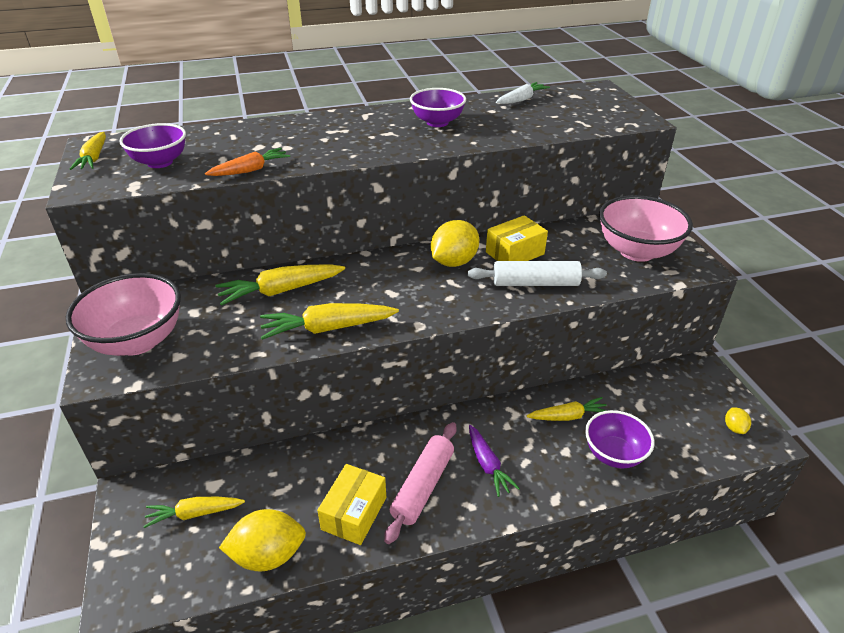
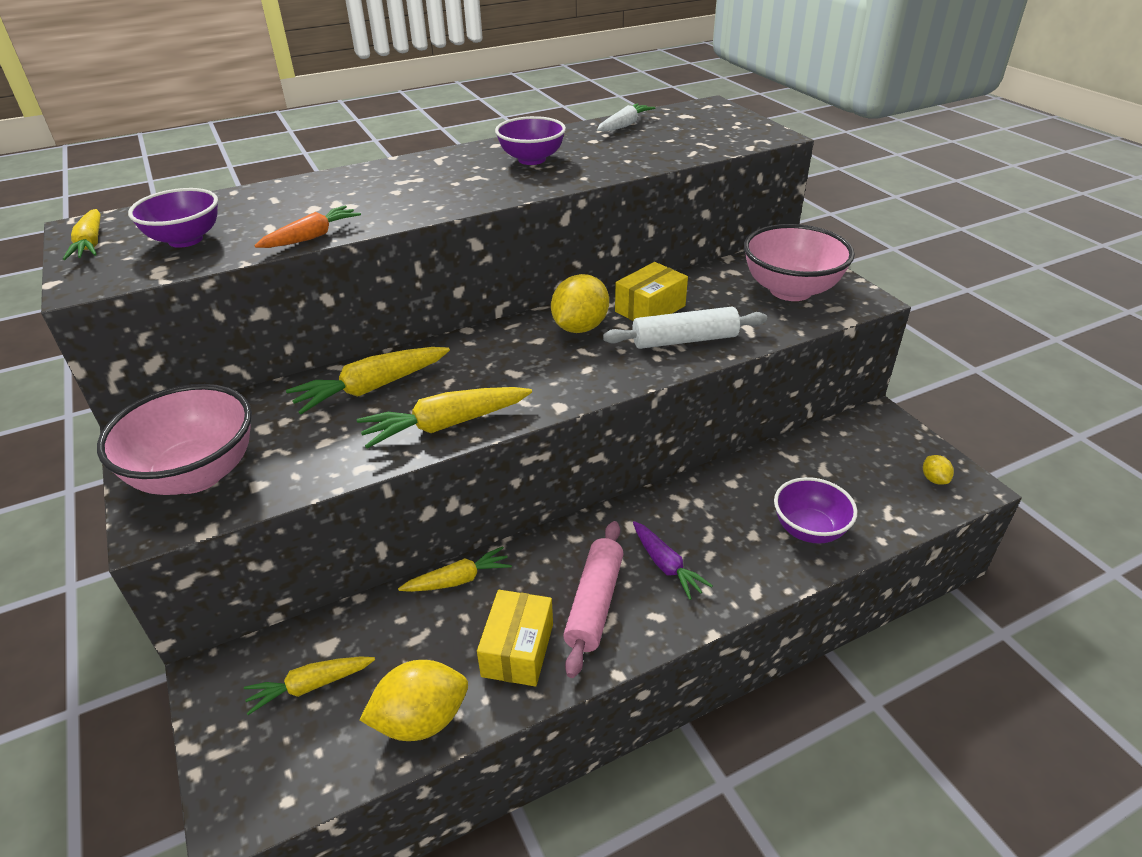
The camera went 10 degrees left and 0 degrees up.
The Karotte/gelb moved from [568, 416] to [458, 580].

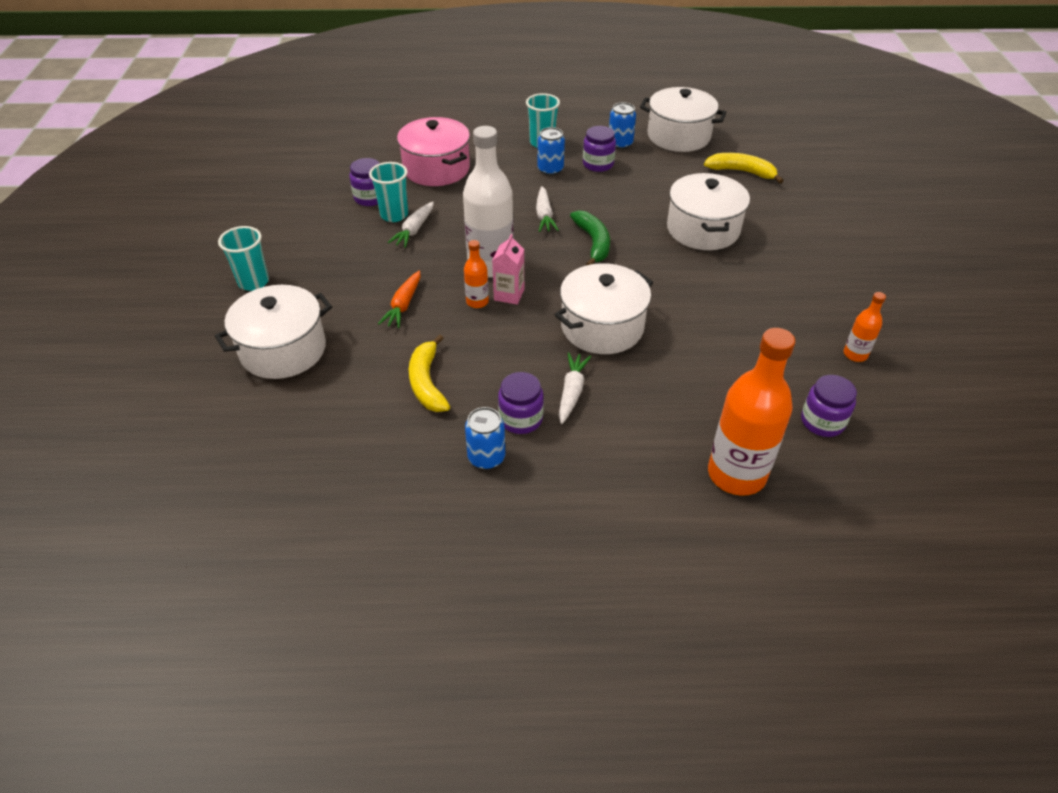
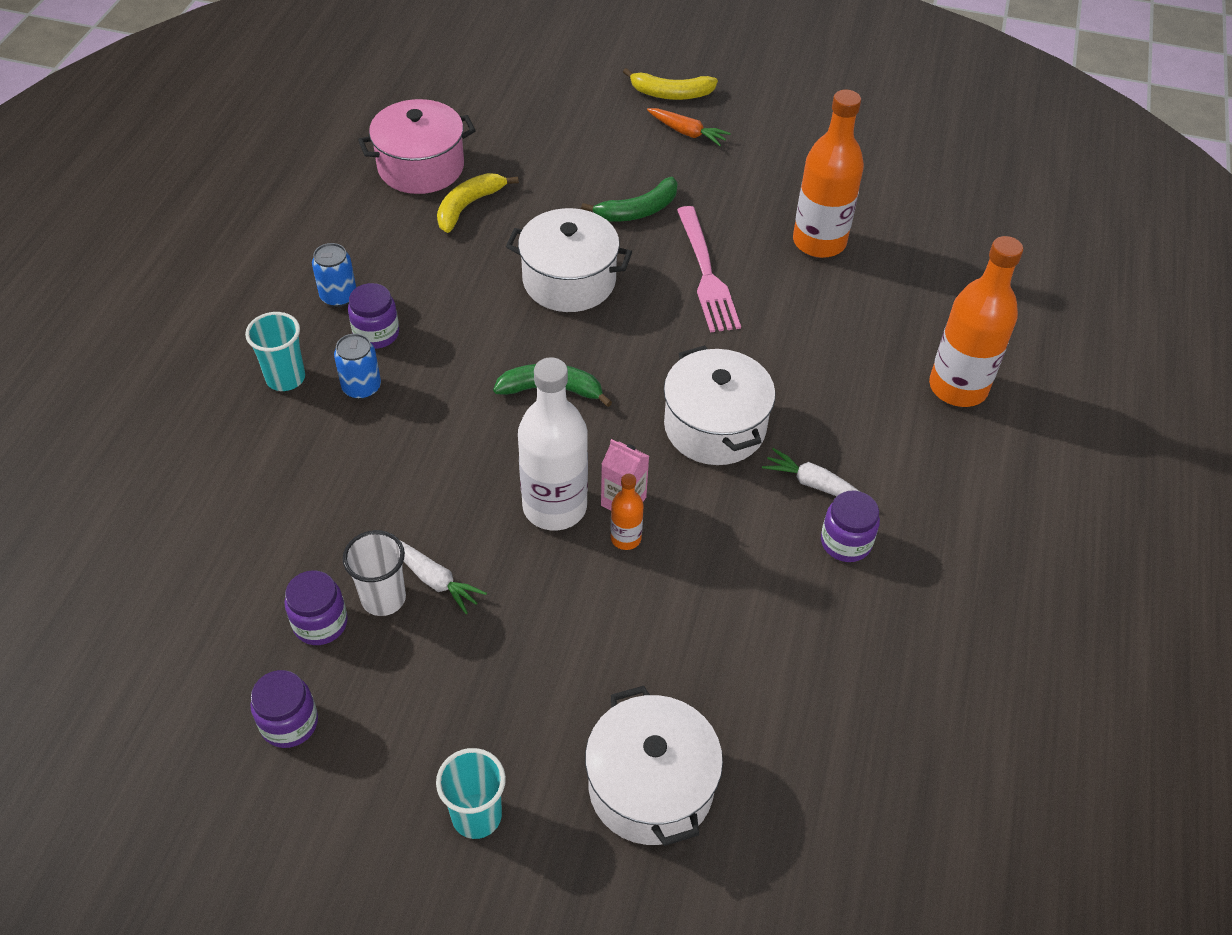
The camera went 75 degrees left and 5 degrees up.
The Becher/türkis at [394, 215] became the Becher/weiß at [383, 598].
The Karotte/orange moved from [403, 305] to [687, 132].
The Kochtopf/rosa moved from [436, 169] to [421, 167].
The Banane/gelb moved from [427, 382] to [671, 94].
The Dose/blau at [486, 457] disappeared.
The Karotte/weiß at [544, 215] disappeared.
The Kochtopf/weiß at [678, 136] disappeared.
The Einmachglas/lila moved from [822, 422] to [289, 723].
The Flasche/orange at [855, 354] changed to 2.12 times the size.
The Banane/grün at [638, 210] appeared.
The Gabel/rosa at [706, 274] appeared.

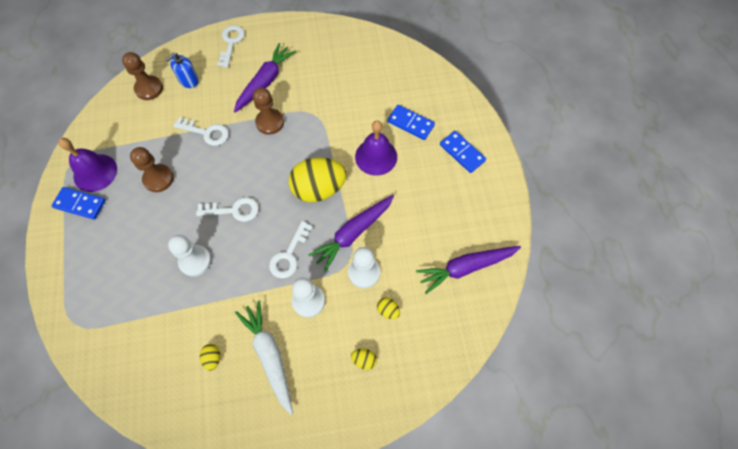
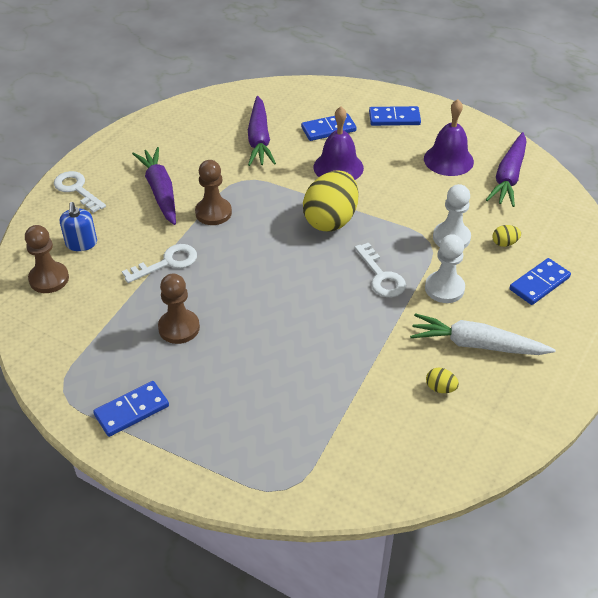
The camera went 50 degrees left and 20 degrees down.
The Glocke/lila moved from [95, 172] to [448, 160].
The Bauer/weiß at [195, 261] disappeared.
The Schlüssel/weiß at [234, 210] disappeared.
The Karotte/lila moved from [353, 234] to [259, 139].
The Ei/gelb at [364, 360] was replaced by the Dominostein/blau at [539, 283].

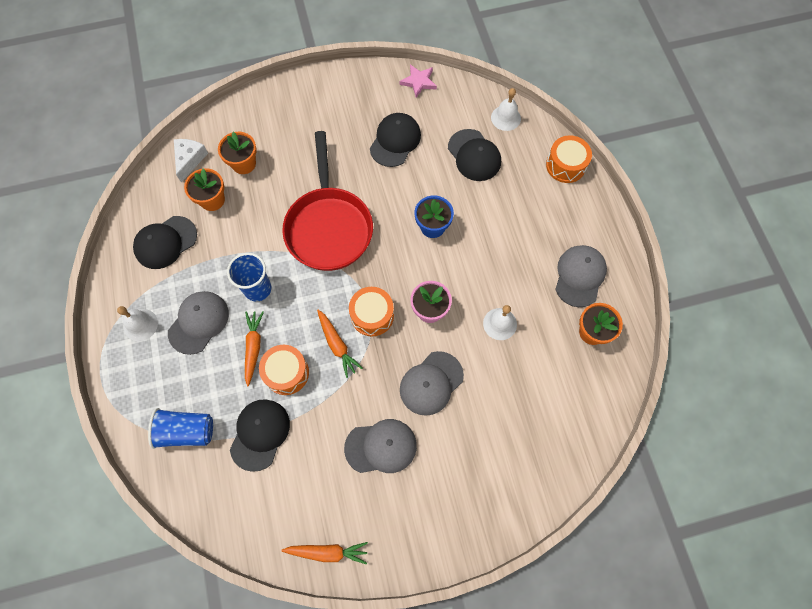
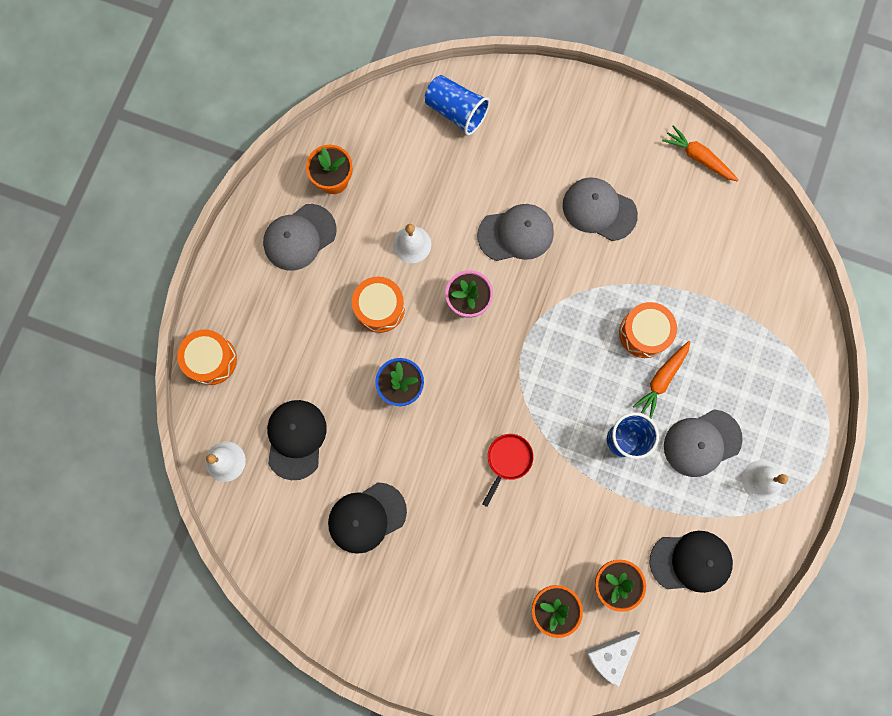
The camera went 145 degrees left and 10 degrees up.
The Becher/blau moved from [186, 431] to [456, 111].
The Kappe/schwarz at [260, 434] disappeared.
The Pfanne/rot at [329, 227] changed to 0.41 times the size.
The Karotte/orange at [337, 345] disappeared.
The Trommel/orange moved from [372, 315] to [379, 308].
The Stern/rosa at [418, 82] disappeared.

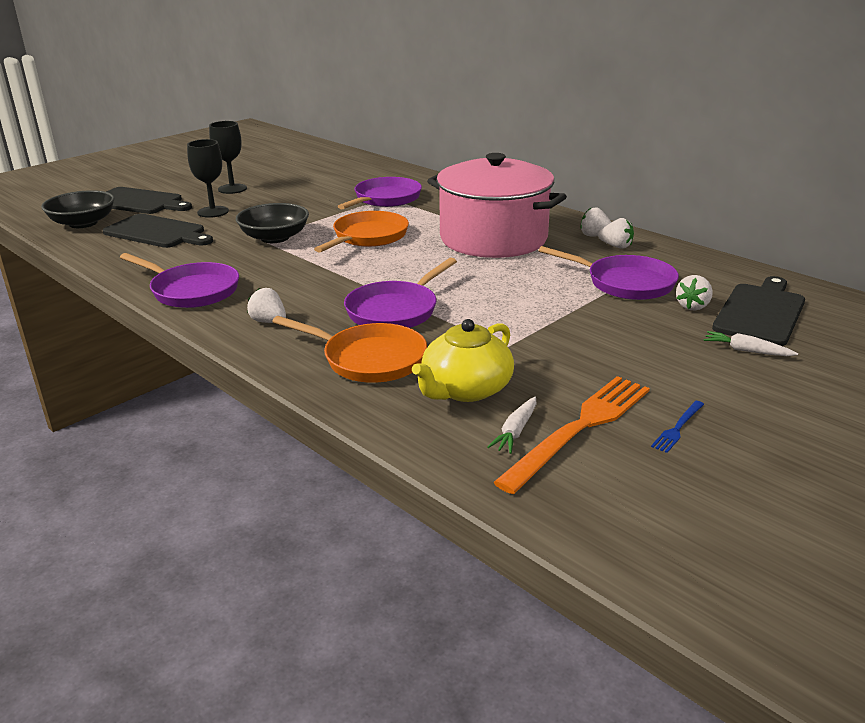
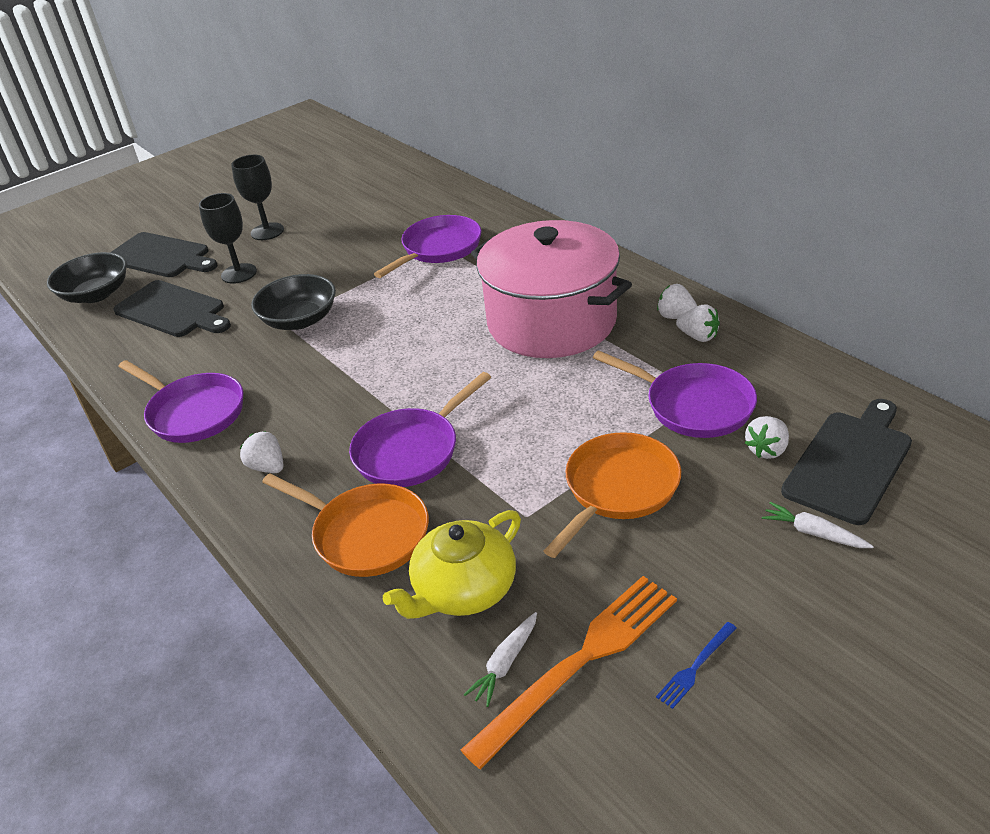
The camera went 10 degrees right and 10 degrees up.
The Pfanne/orange moved from [368, 237] to [618, 489].

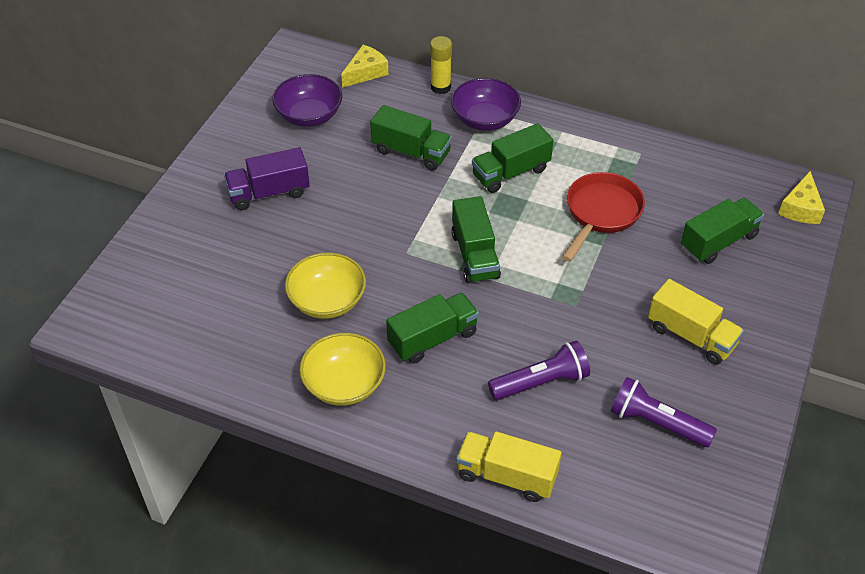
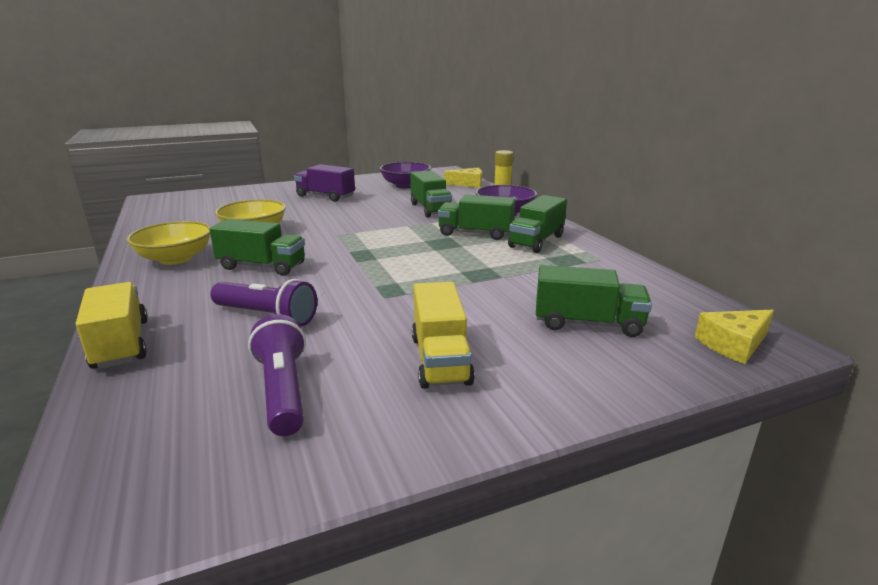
The camera went 45 degrees right and 25 degrees down.
The Lastwagen/grün moved from [475, 255] to [536, 241].
The Pfanne/rot at [601, 213] disappeared.

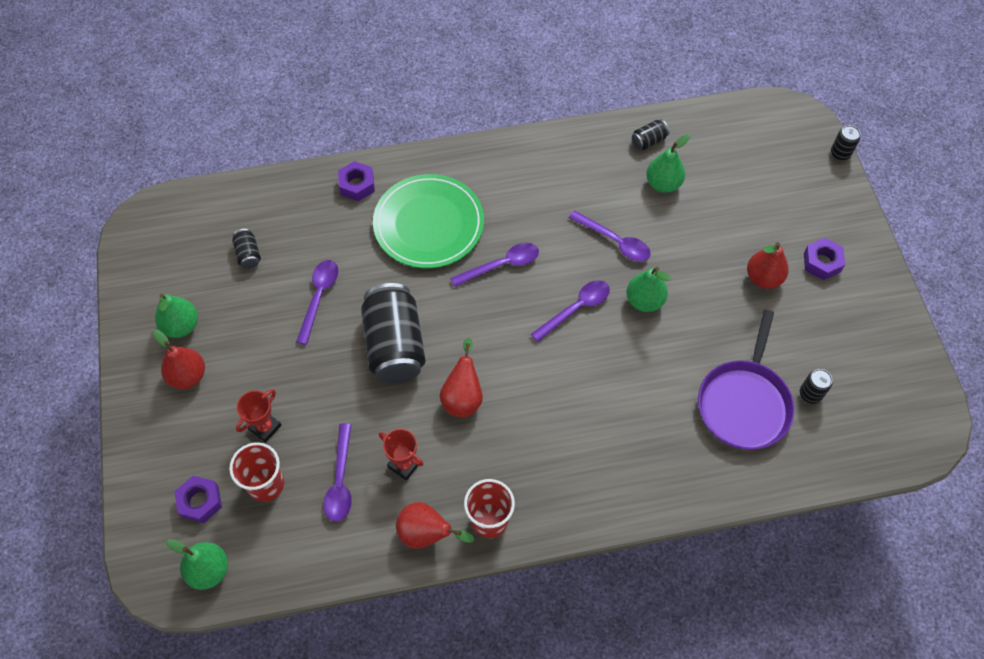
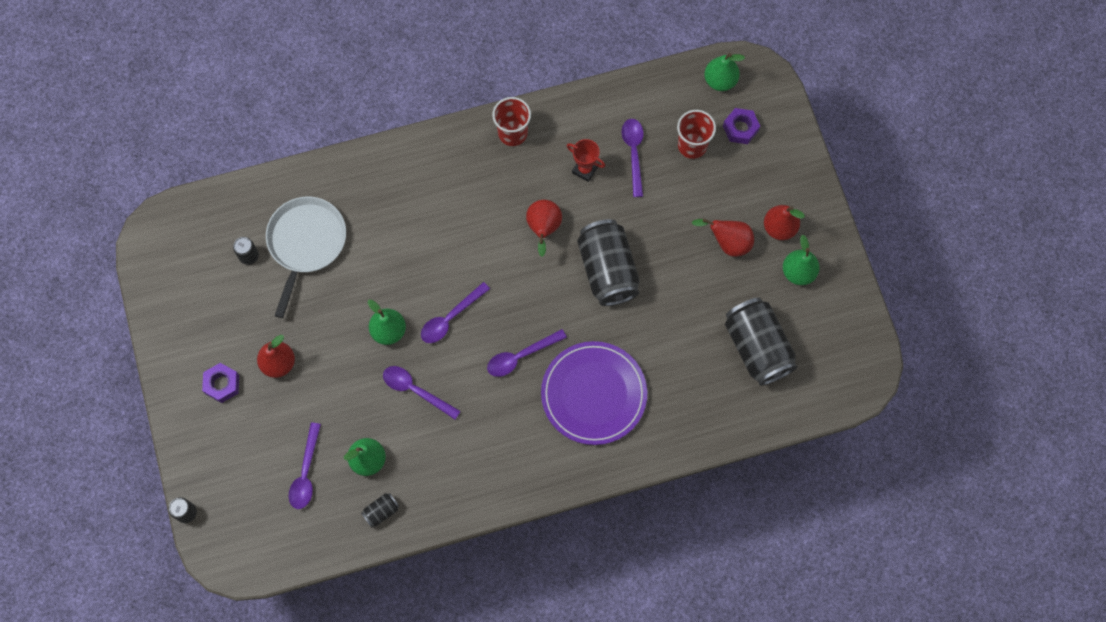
The camera went 175 degrees right and 10 degrees up.
The Dose/schwarz at [248, 254] changed to 2.33 times the size.
The Pokal/rot at [265, 427] disappeared.
The Löffel/lila moved from [319, 297] to [306, 473].
The Sechskantmutter/lila at [357, 185] disappeared.
The Teller/grün at [428, 224] became the Teller/lila at [594, 394].
The Birne/rot moved from [427, 534] to [728, 243].
The Pfanne/lila at [744, 403] became the Pfanne/weiß at [306, 243].

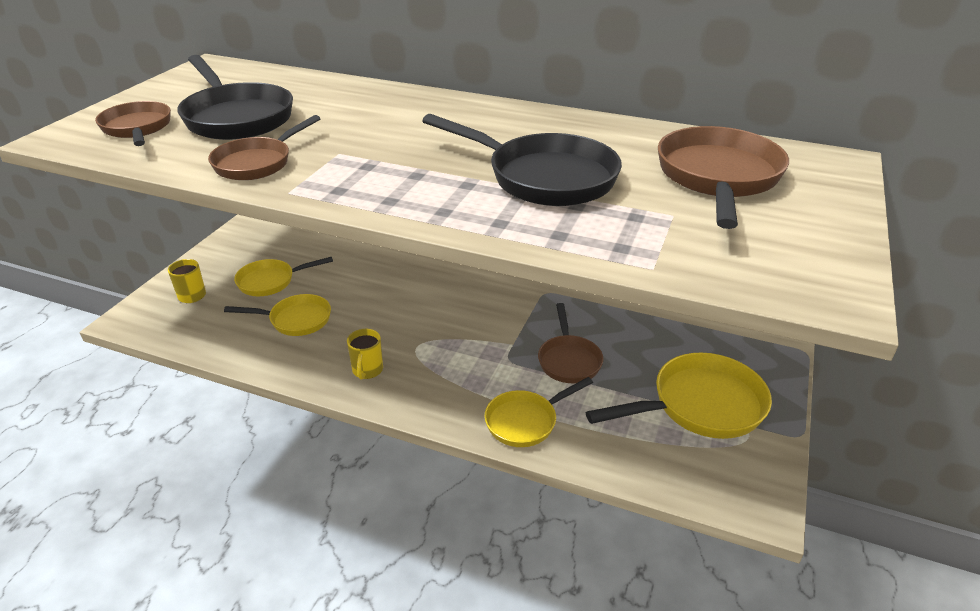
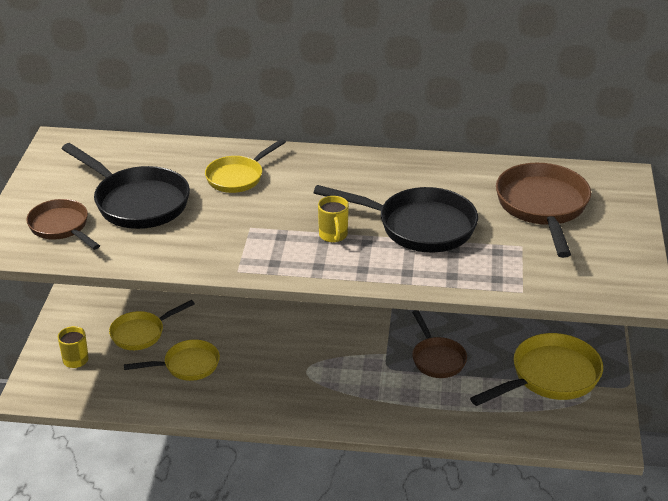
The camera went 15 degrees left and 0 degrees up.
The Pfanne/braun at [257, 163] disappeared.
The Tasse/gelb moved from [367, 370] to [333, 235].
The Pfanne/gelb moved from [525, 421] to [238, 177].

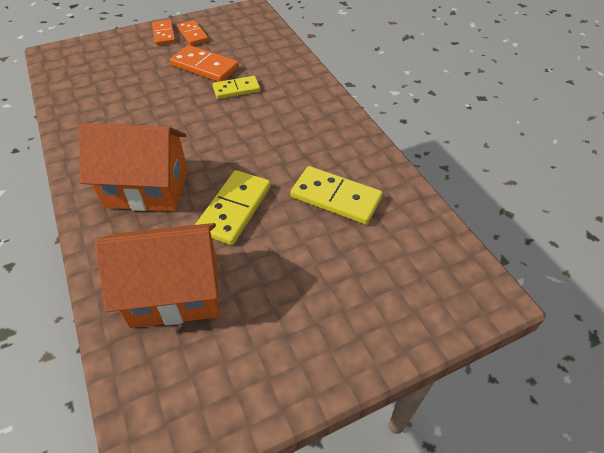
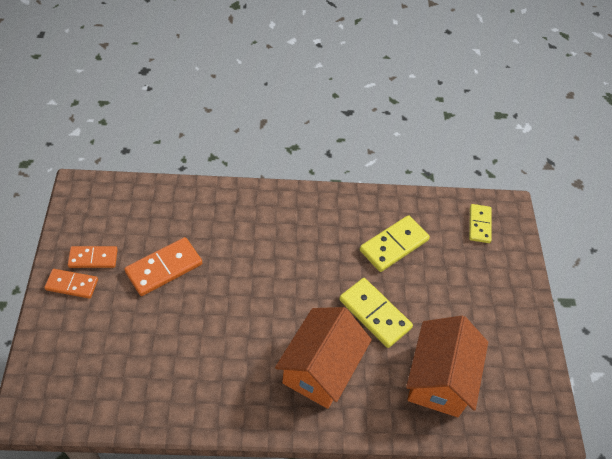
The camera went 70 degrees left and 5 degrees up.
The Dominostein/gelb moved from [236, 89] to [479, 224].

